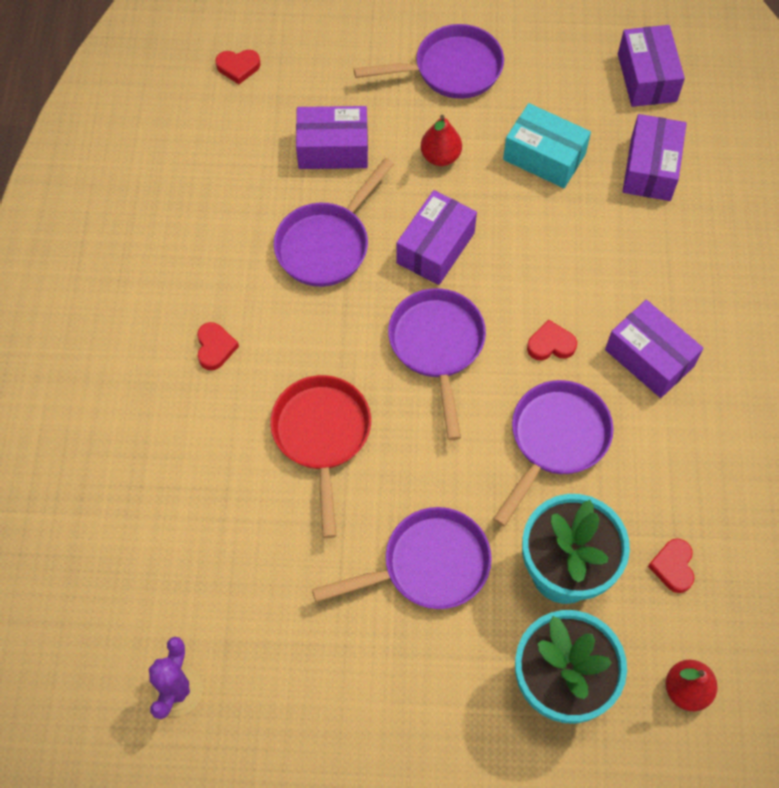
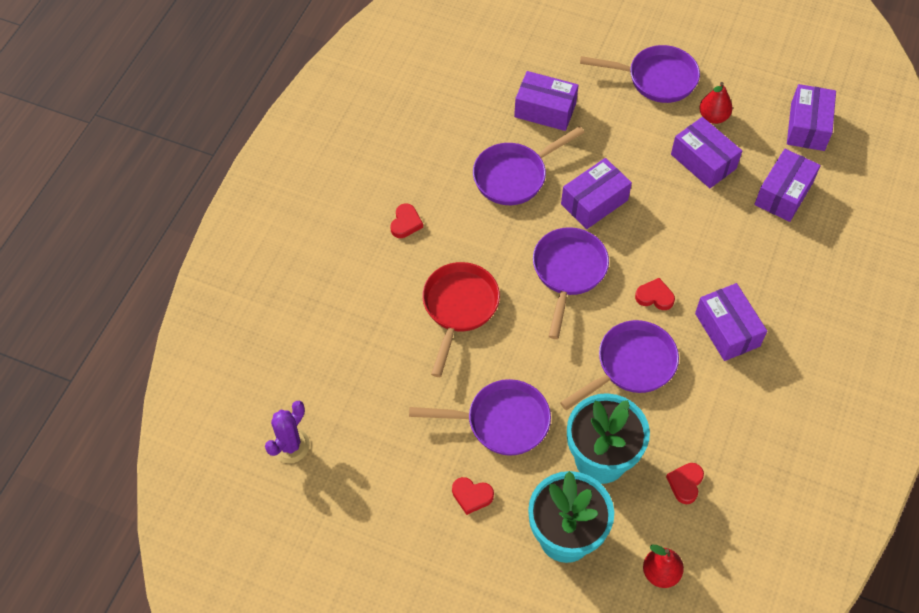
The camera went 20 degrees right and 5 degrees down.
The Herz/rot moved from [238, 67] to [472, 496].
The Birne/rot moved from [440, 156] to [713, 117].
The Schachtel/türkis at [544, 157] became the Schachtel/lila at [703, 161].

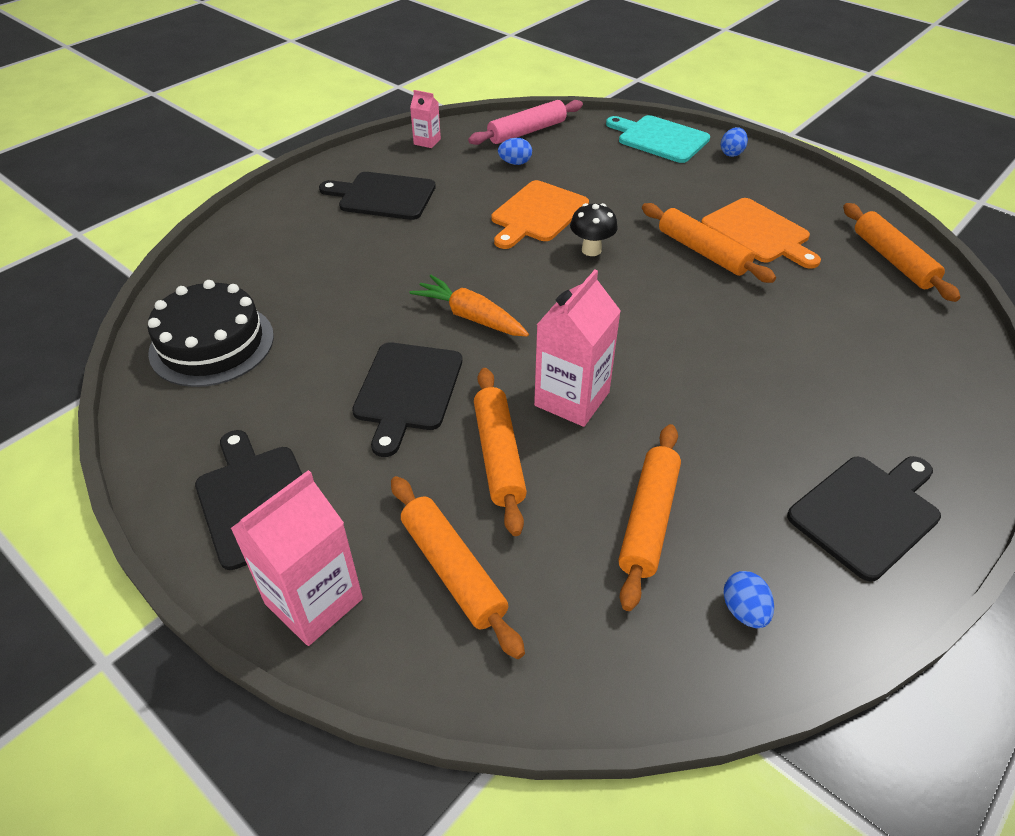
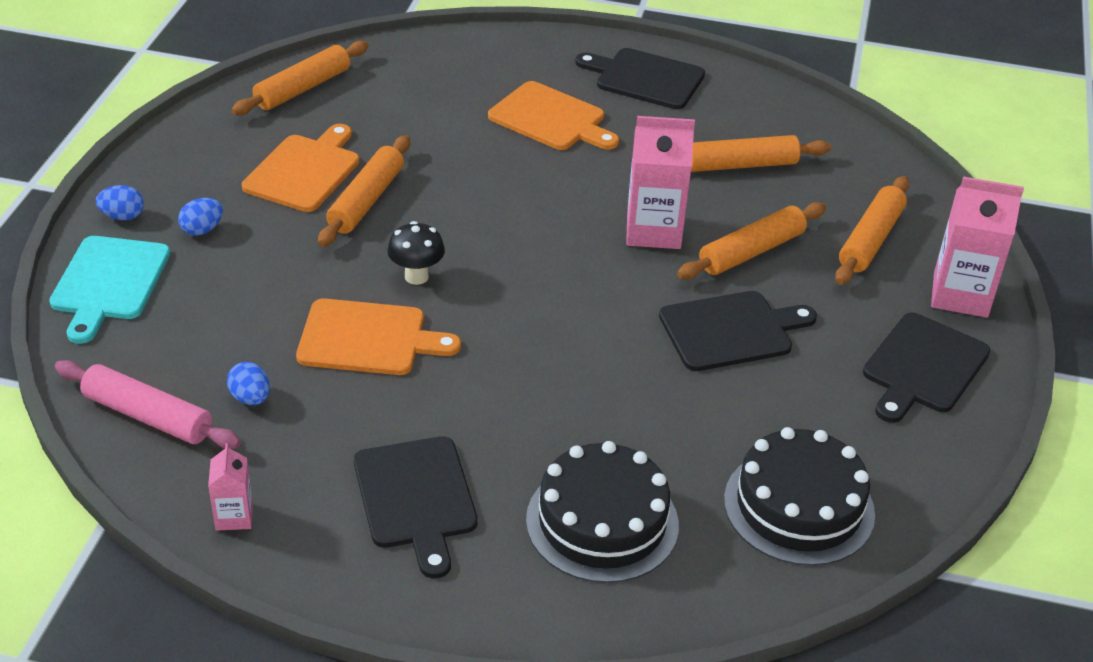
The camera went 120 degrees left and 5 degrees down.
The Karotte/orange at [470, 317] disappeared.
The Ei/blau moved from [744, 610] to [202, 230].
The Schneidebrett/orange at [551, 119] appeared.
The Kuchen/schwarz at [602, 522] appeared.

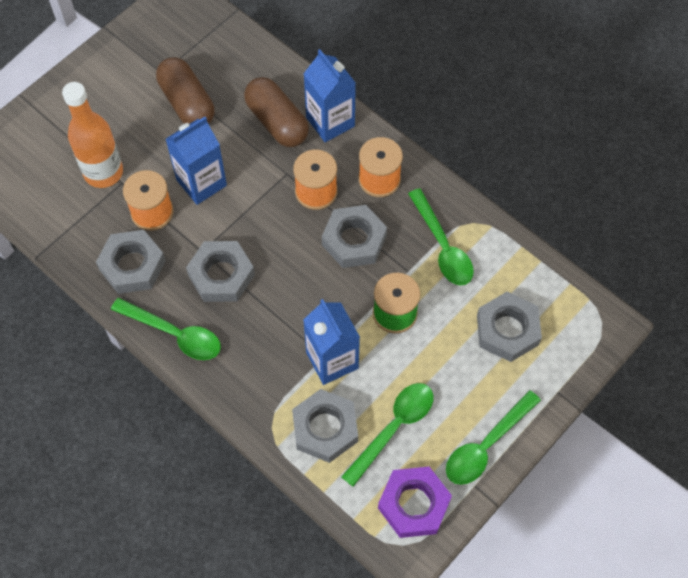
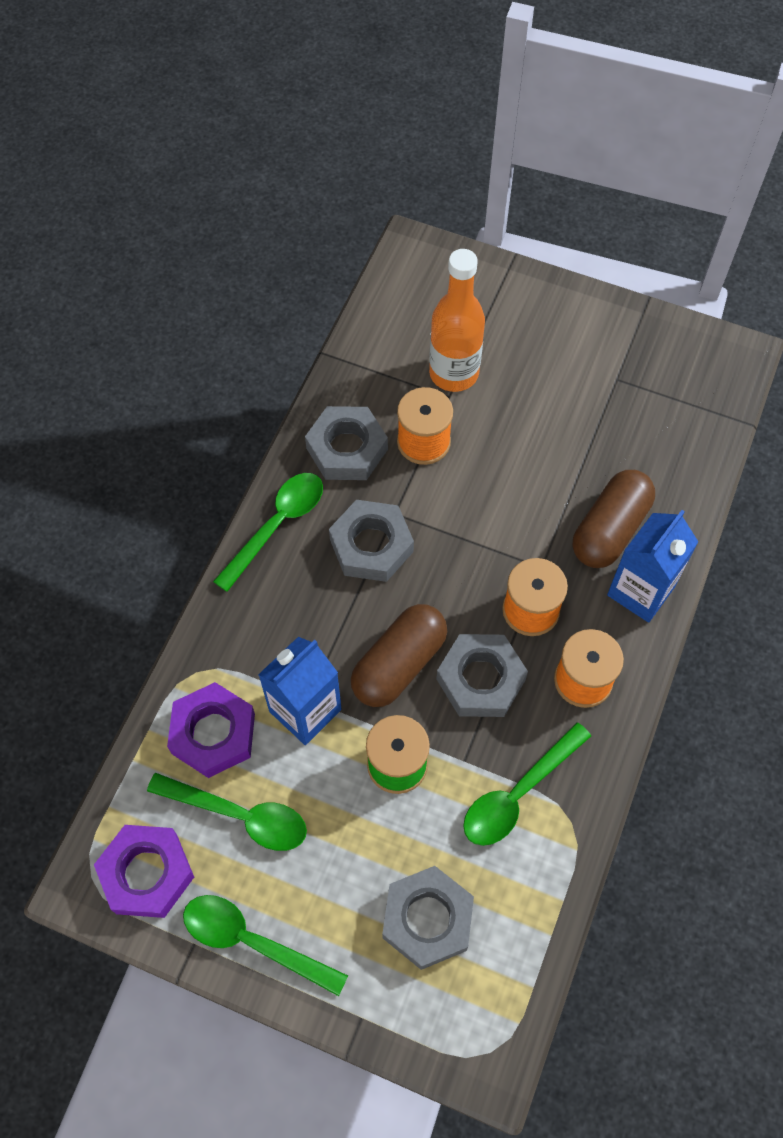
The camera went 70 degrees right and 0 degrees up.
The Löffel/grün at [175, 334] turned 150 degrees counterclockwise.
The Kapsel/braun moved from [187, 103] to [399, 664].
The Getränkekarton/blau at [201, 183] disappeared.
The Sechskantmutter/grau at [325, 428] became the Sechskantmutter/lila at [213, 733].

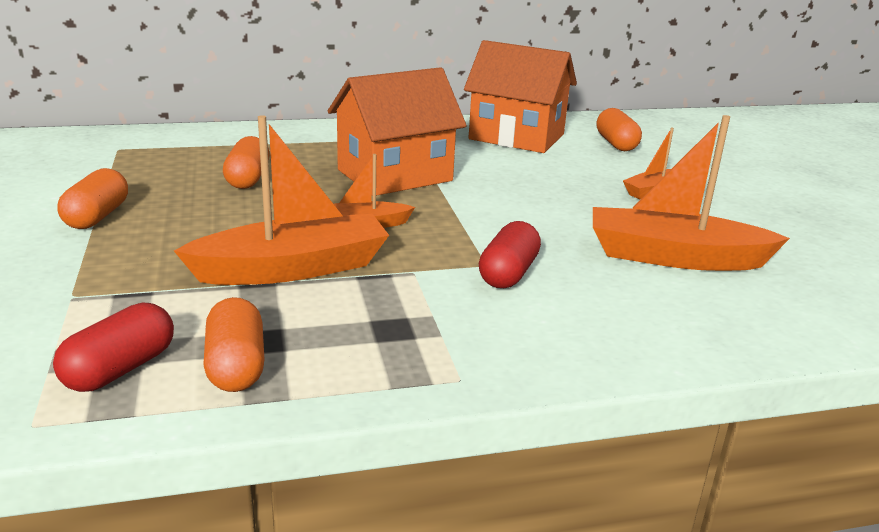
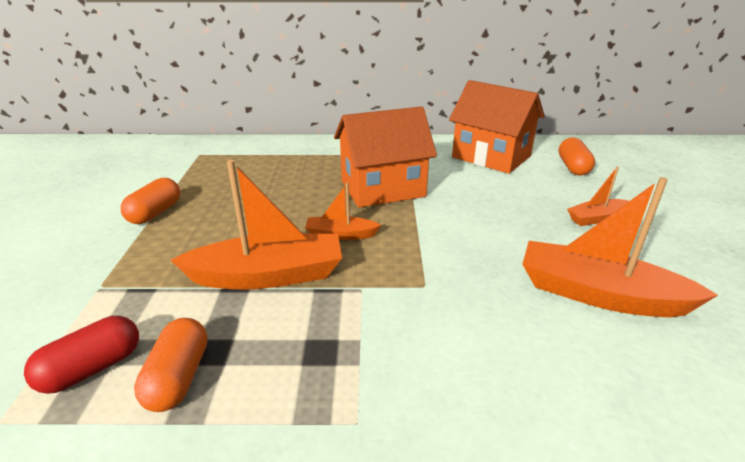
The camera went 15 degrees right and 5 degrees up.
The Kapsel/orange at [248, 179] disappeared.
The Kapsel/rot at [508, 273] disappeared.

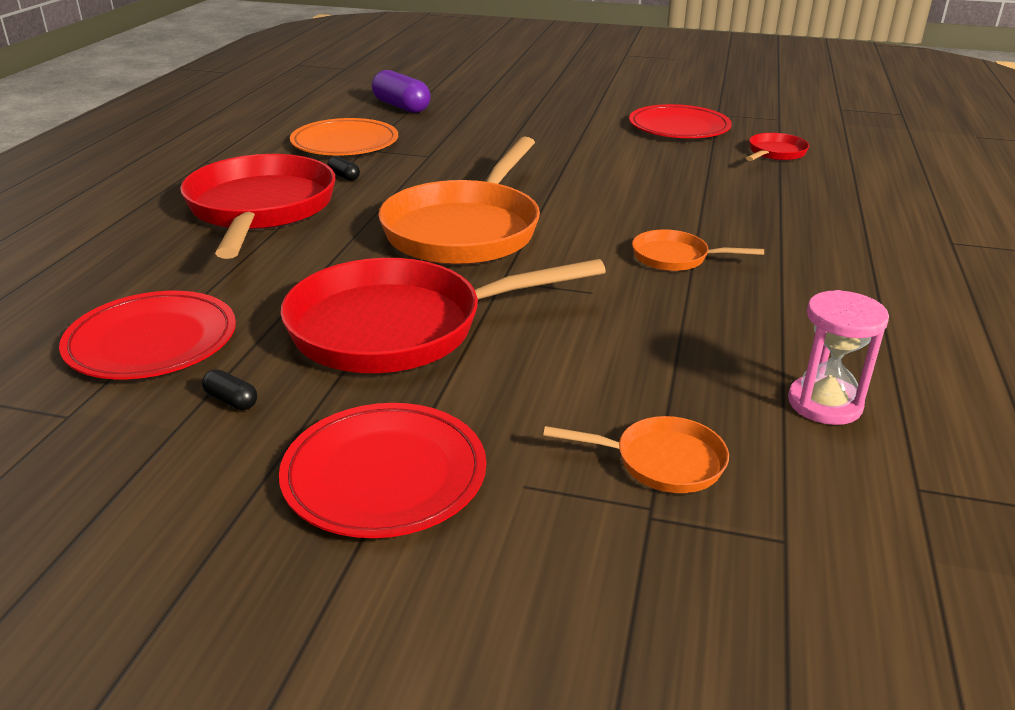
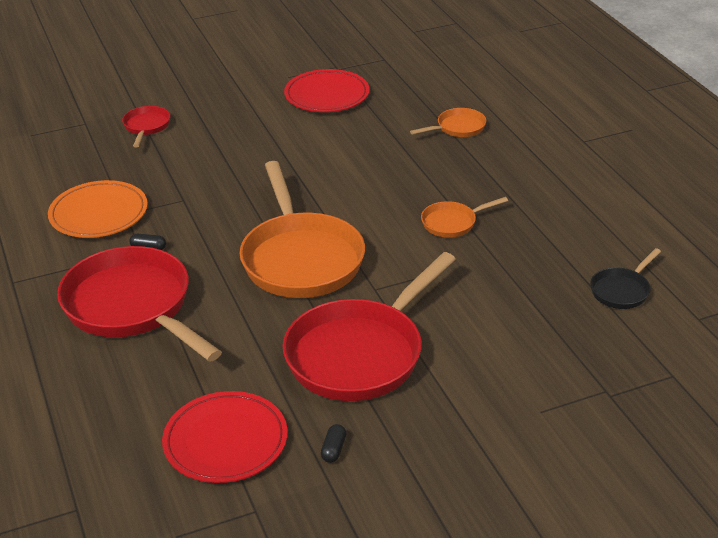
The camera went 35 degrees left and 5 degrees up.
The Kapsel/schwarz at [231, 400] turned 75 degrees counterclockwise.
The Teller/rot at [384, 475] disappeared.
The Kapsel/lila at [401, 107] disappeared.
The Pfanne/orange moved from [662, 462] to [458, 128].
The Pfanne/rot moved from [775, 153] to [146, 127].
The Sanduhr/rosa at [824, 404] was replaced by the Pfanne/schwarz at [622, 290].

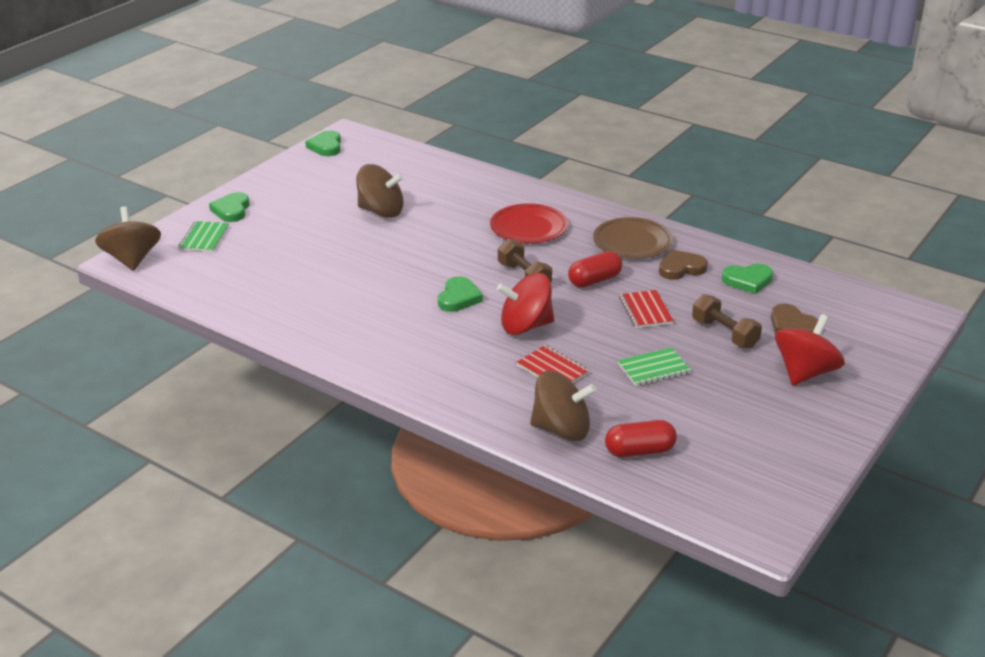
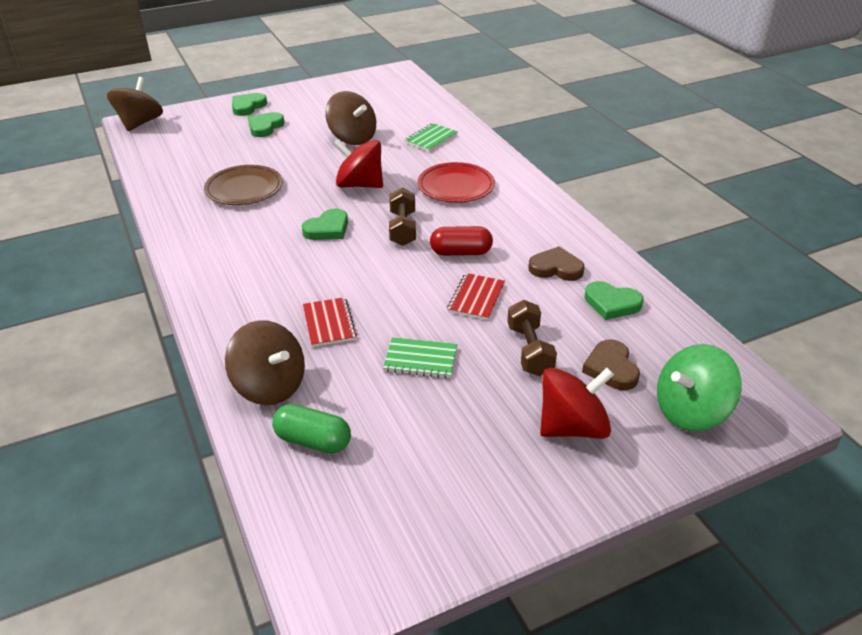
The camera went 30 degrees right and 5 degrees up.
The Notizbuch/grün moved from [204, 238] to [431, 139].
The Herz/grün moved from [326, 146] to [265, 127].
The Kreisel/rot moved from [526, 326] to [360, 185].
The Teller/braun moved from [632, 242] to [244, 189].
The Kapsel/rot at [640, 451] became the Kapsel/grün at [313, 441].
The Kreisel/grün at [690, 411] appeared.

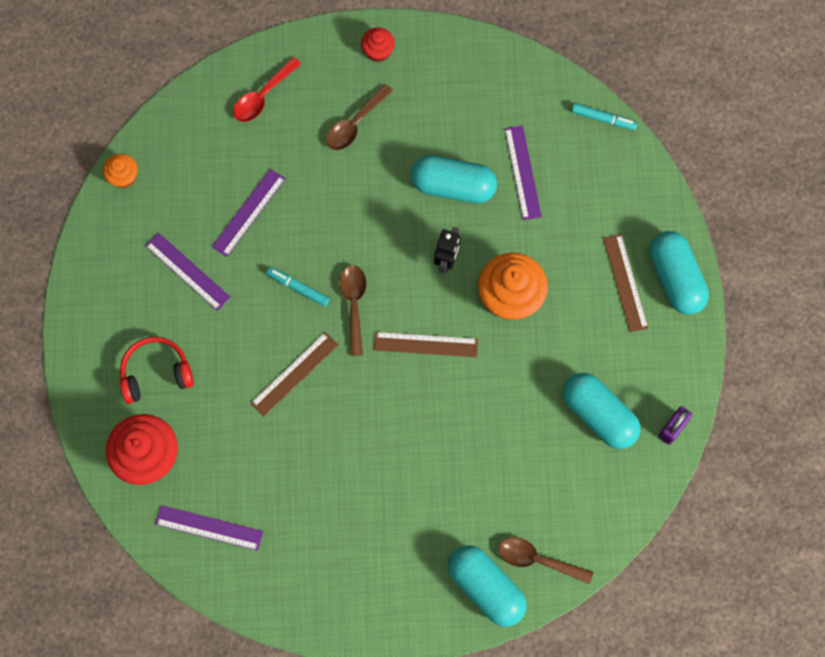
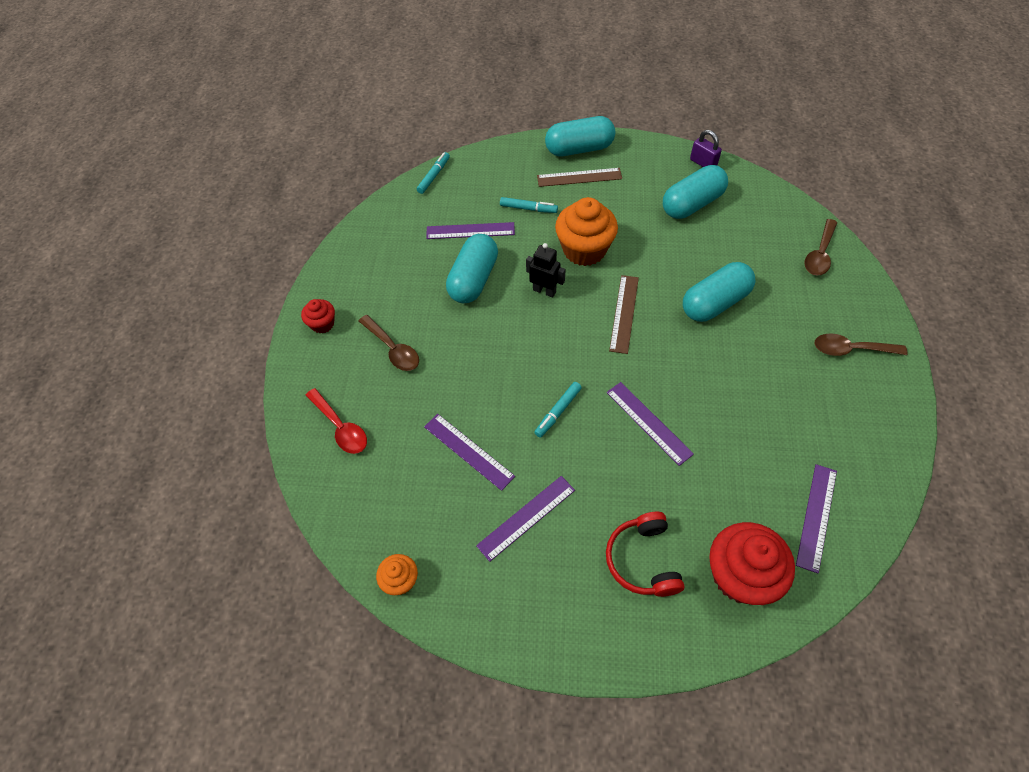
The camera went 80 degrees left and 15 degrees down.
The Lineal/braun at [294, 374] became the Lineal/lila at [648, 422].
The Löffel/braun moved from [354, 305] to [851, 349].
The Kapsel/türkis moved from [486, 587] to [714, 303].
The Filzstift/türkis at [528, 209] appeared.

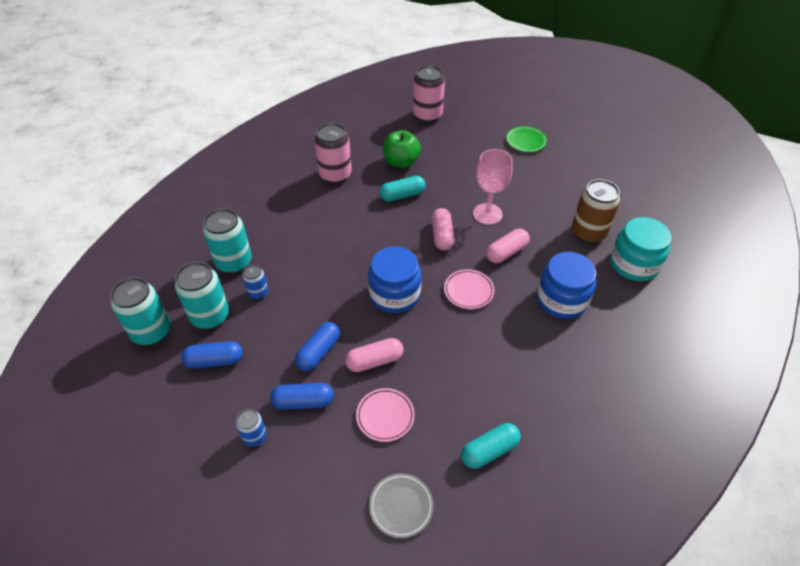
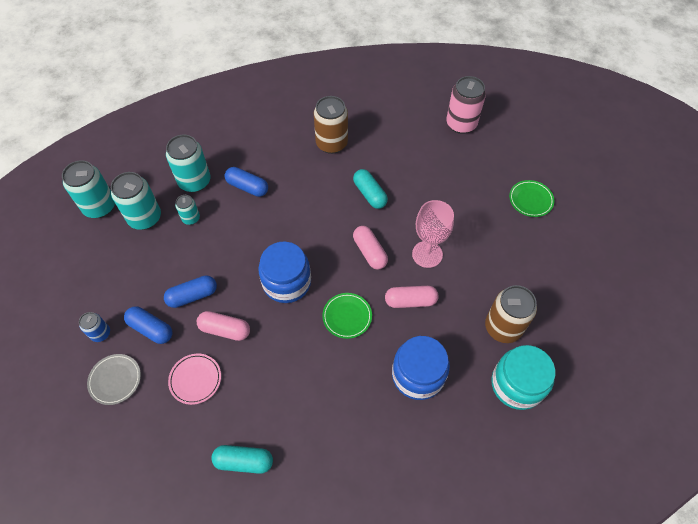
The camera went 35 degrees right and 10 degrees up.
The Kapsel/blau moved from [214, 361] to [247, 187].
The Dose/blau at [258, 292] became the Dose/türkis at [191, 218].
The Dose/rosa at [335, 175] became the Dose/braun at [331, 143].
The Teller/grau moved from [401, 506] to [115, 380].
The Kapsel/türkis at [402, 195] turned 45 degrees clockwise.
The Apfel/grün at [401, 162] disappeared.
The Kapsel/rosa at [442, 235] turned 60 degrees counterclockwise.
The Teller/rosa at [468, 291] became the Teller/grün at [347, 316].

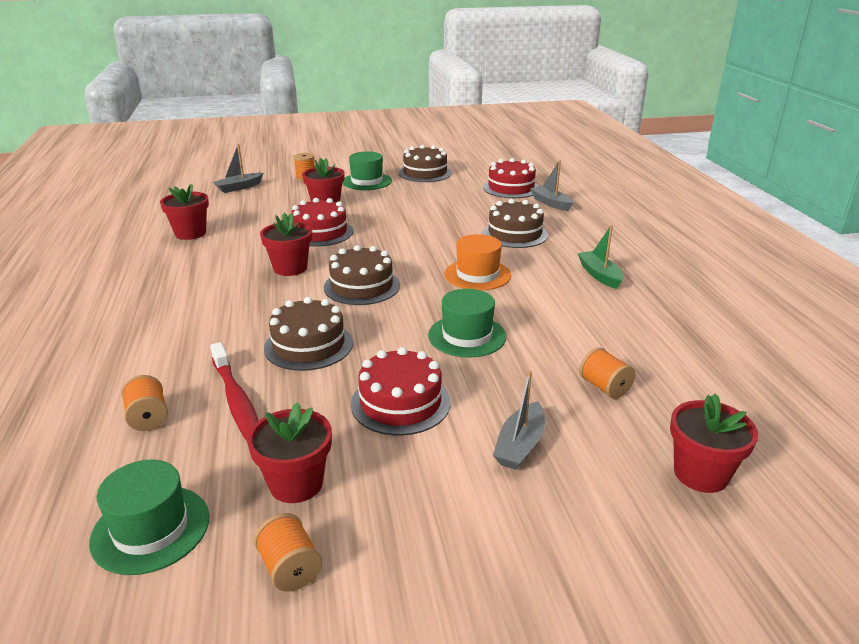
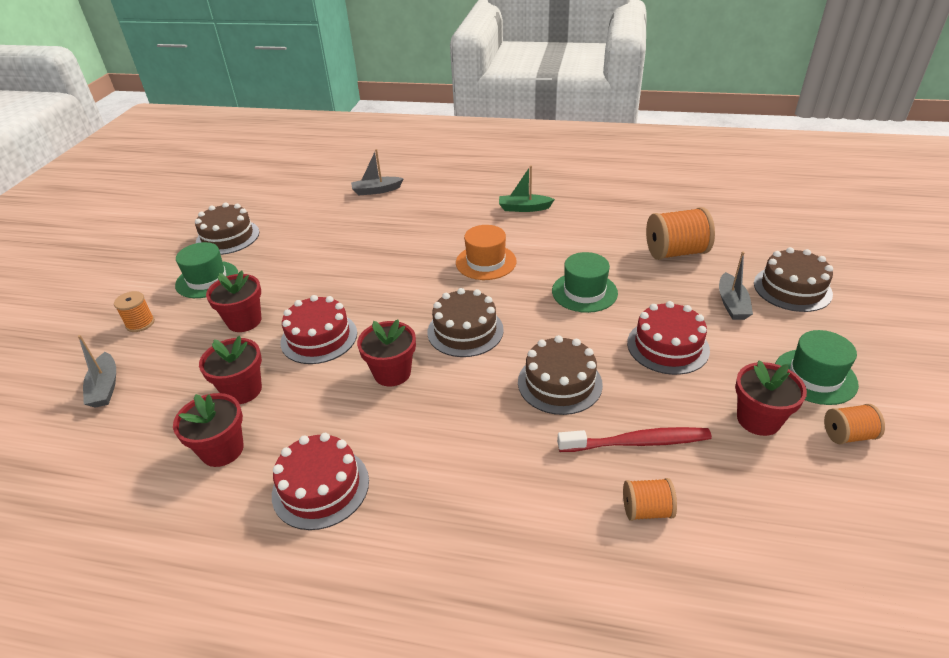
The camera went 65 degrees left and 10 degrees up.
The Hut/grün moved from [151, 529] to [815, 376].
The Kuchen/braun moved from [515, 234] to [792, 288].
The Kuchen/rot moved from [511, 188] to [320, 487].
The Boot/grau at [520, 445] turned 45 degrees clockwise.
The Garnrolle/orange at [604, 387] changed to 1.79 times the size.
The Blumentopf/rot moved from [701, 474] to [242, 390].

